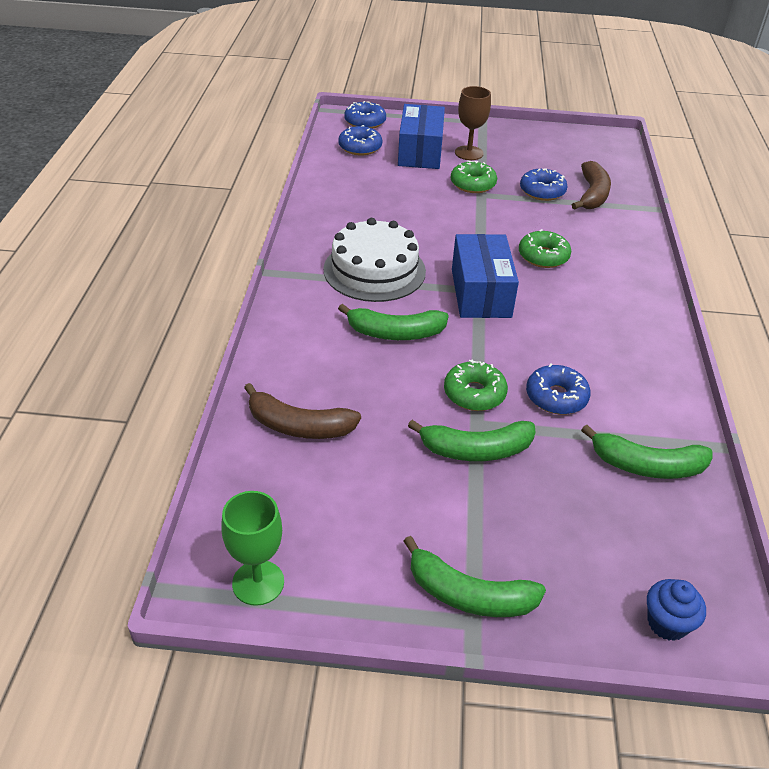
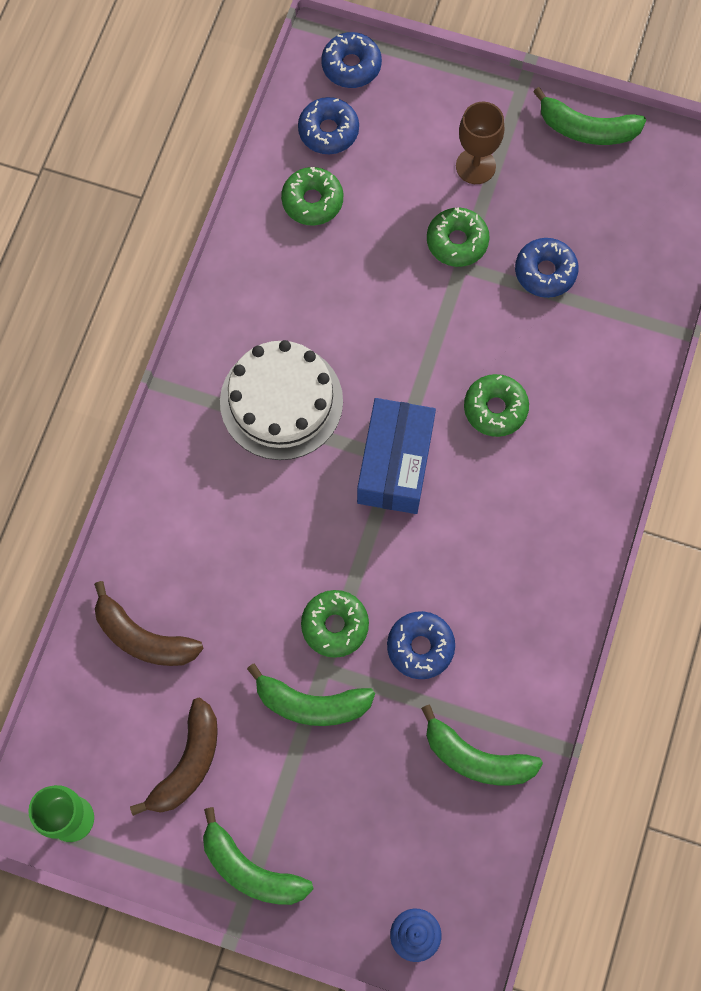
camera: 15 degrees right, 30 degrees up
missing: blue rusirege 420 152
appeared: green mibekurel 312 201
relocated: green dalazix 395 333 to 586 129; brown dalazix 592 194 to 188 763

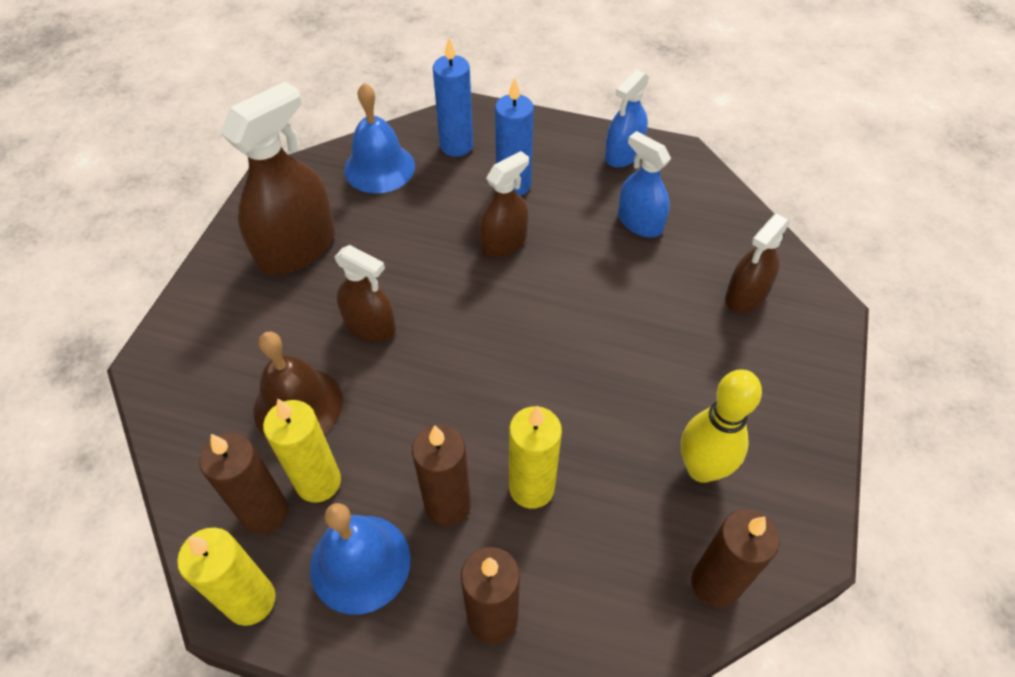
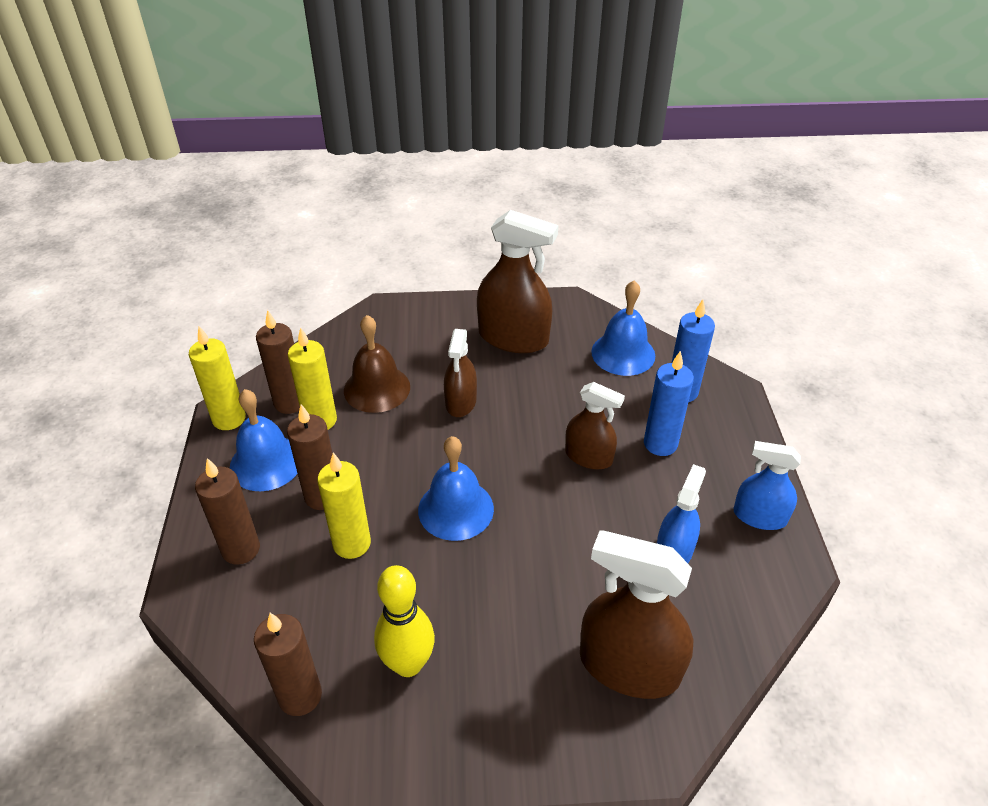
camera: 70 degrees right, 10 degrees down
appeared: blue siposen 456 509
size: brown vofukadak 746 295 = 629 666 x1.68

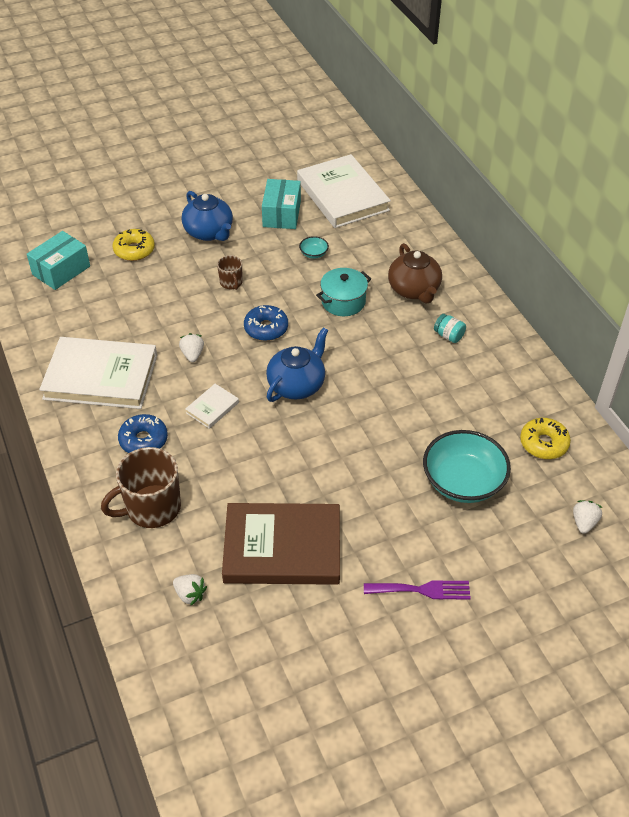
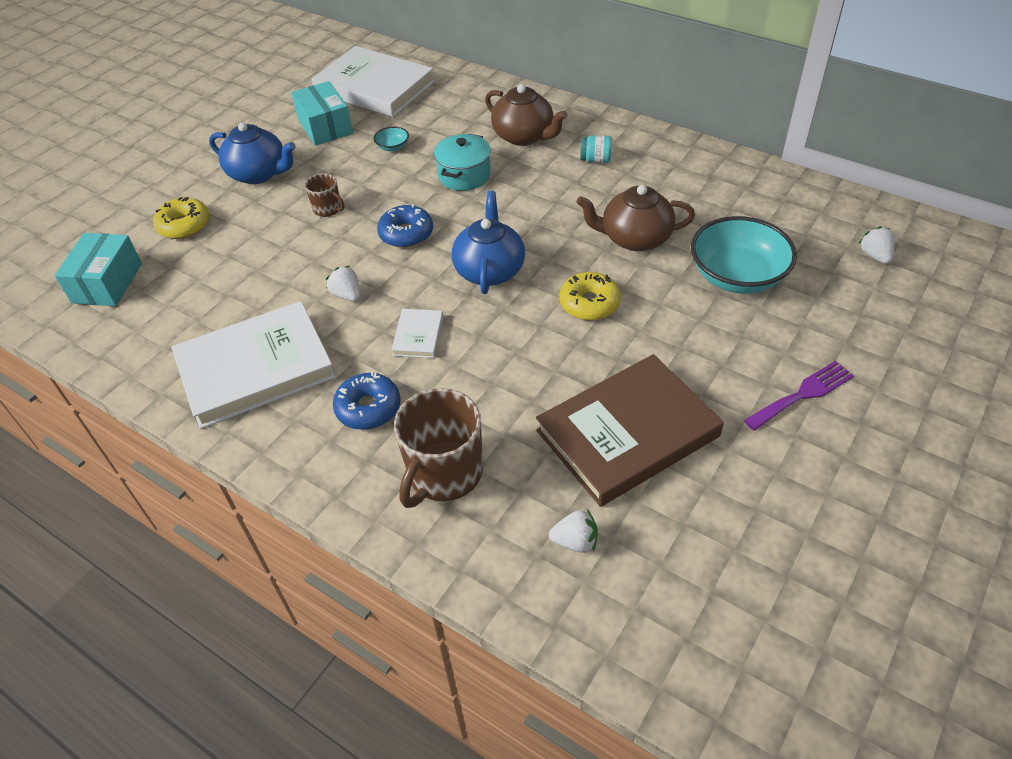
camera: 30 degrees left, 0 degrees up
appeared: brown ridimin 635 238
relocated: yellow mibekurel 543 443 to 589 303

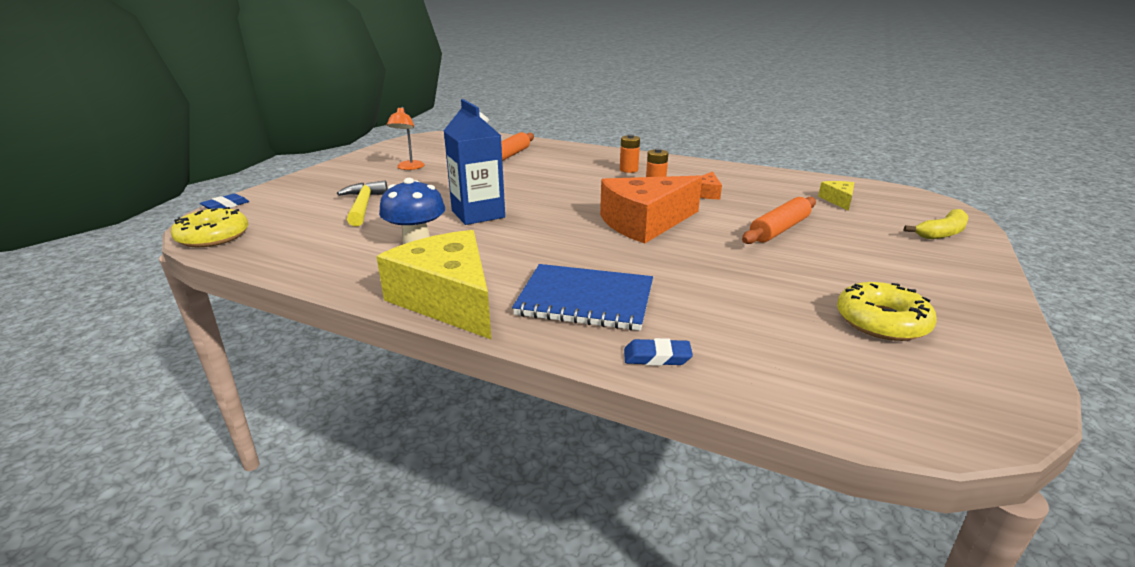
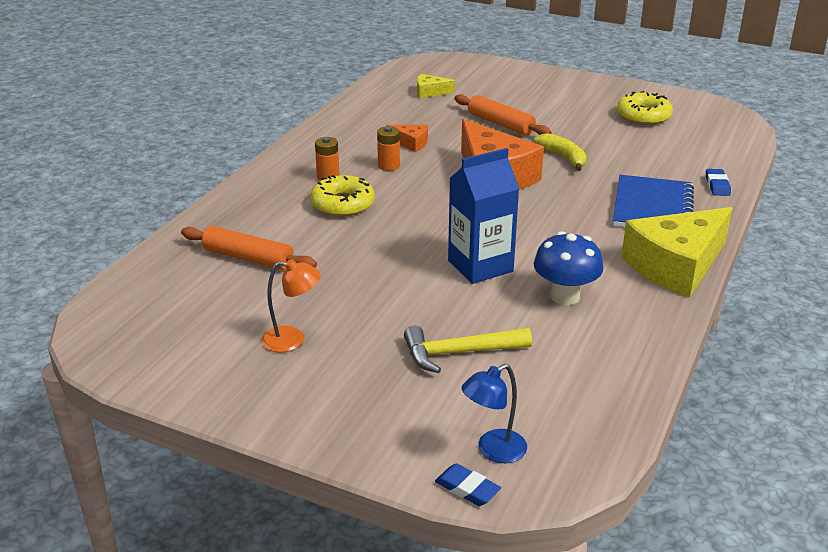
camera: 90 degrees left, 5 degrees up
appeared: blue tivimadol 493 451
relocated: yellow mibekurel 213 237 to 342 204; yellow dalazix 942 233 to 563 157

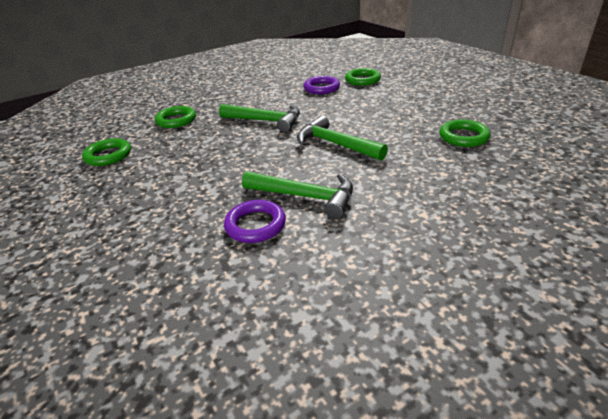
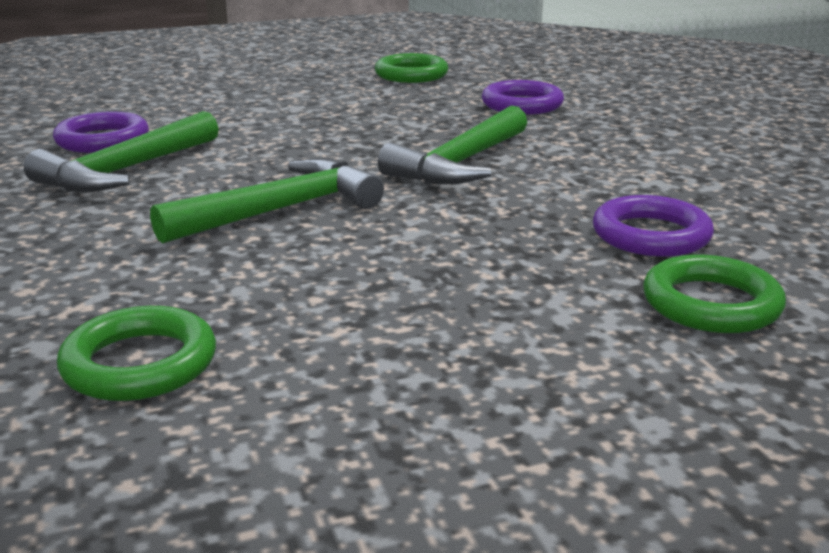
camera: 100 degrees right, 10 degrees down
colour: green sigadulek 176 120 to purple sigadulek 522 104

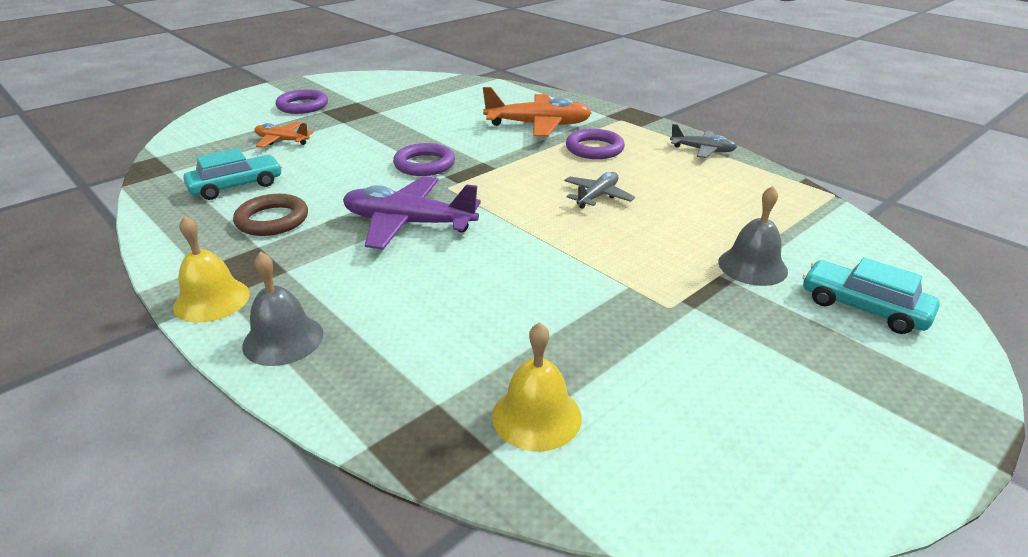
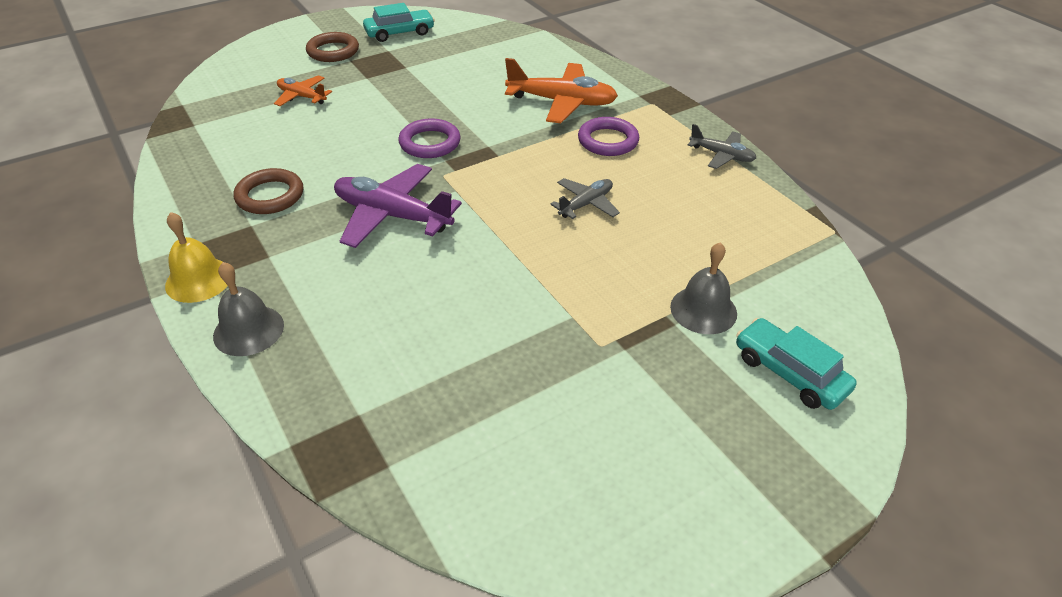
camera: 10 degrees right, 10 degrees up
missing: yellow siposen 536 416
relocated: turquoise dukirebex 236 186 to 400 33
colour: purple sigadulek 302 106 to brown sigadulek 333 51

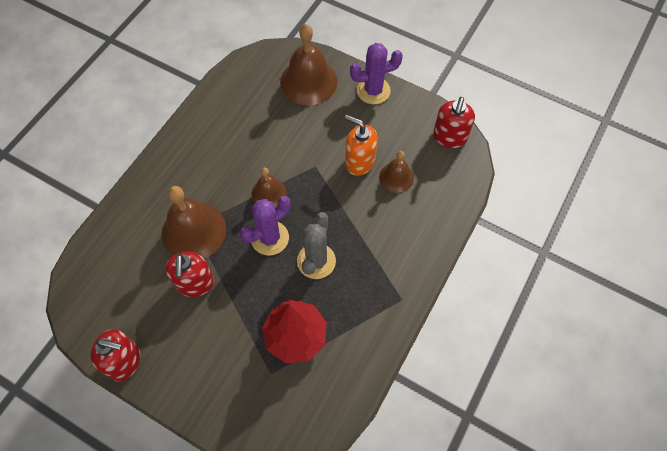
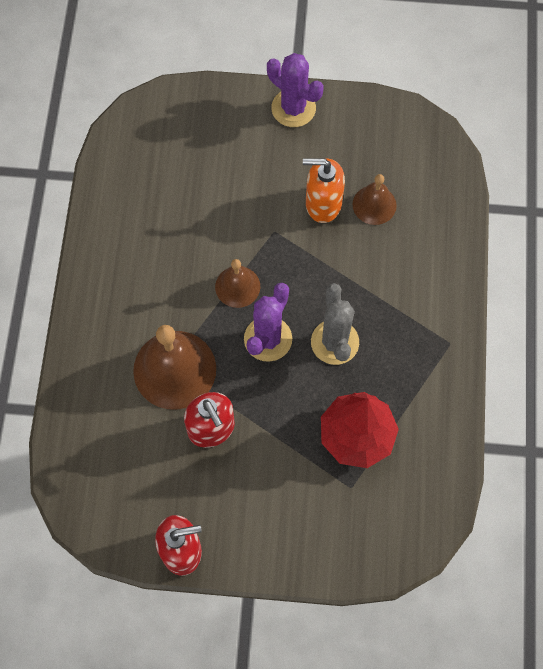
camera: 25 degrees left, 5 degrees up
missing: brown siposen 308 81; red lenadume 449 137
spun: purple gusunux 373 91 = 293 108 75 degrees clockwise

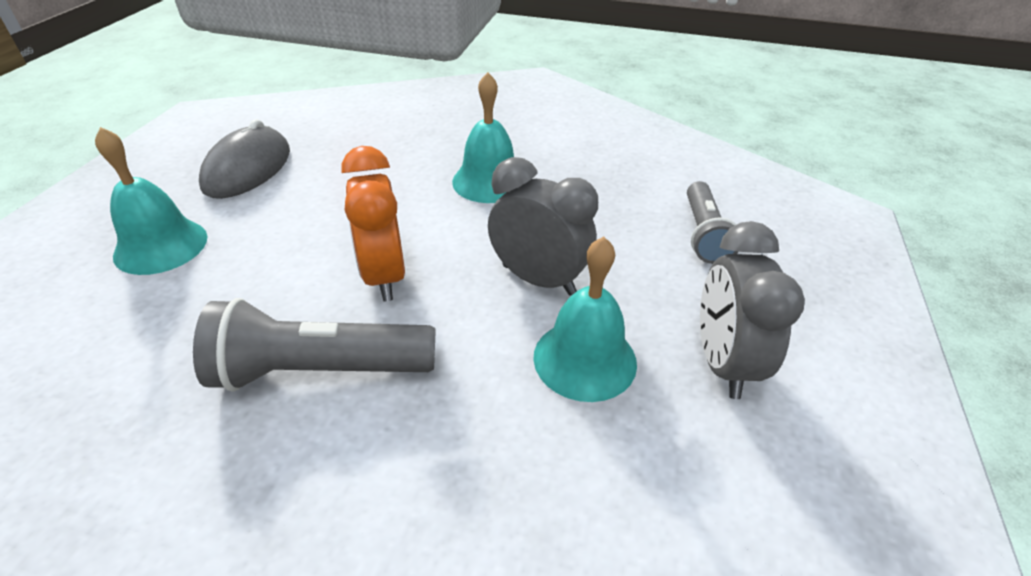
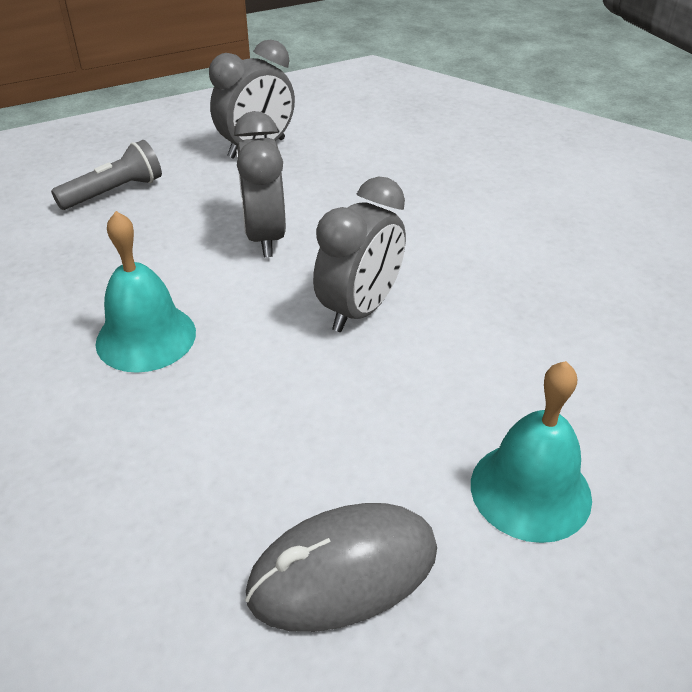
camera: 130 degrees left, 0 degrees up
missing: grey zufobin 320 370; turquoise siposen 584 359
colour: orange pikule 384 276 to grey pikule 360 310

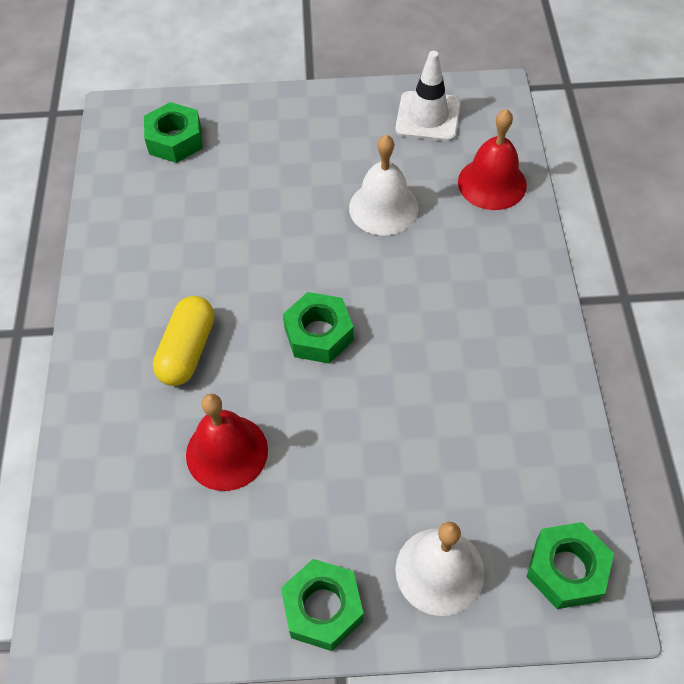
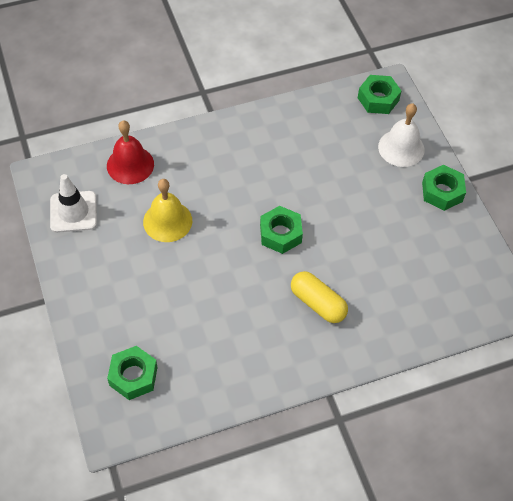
camera: 110 degrees left, 0 degrees up
missing: red siposen 227 452
colour: white siposen 383 208 to yellow siposen 167 221
spun: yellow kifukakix 187 350 = 318 303 45 degrees clockwise

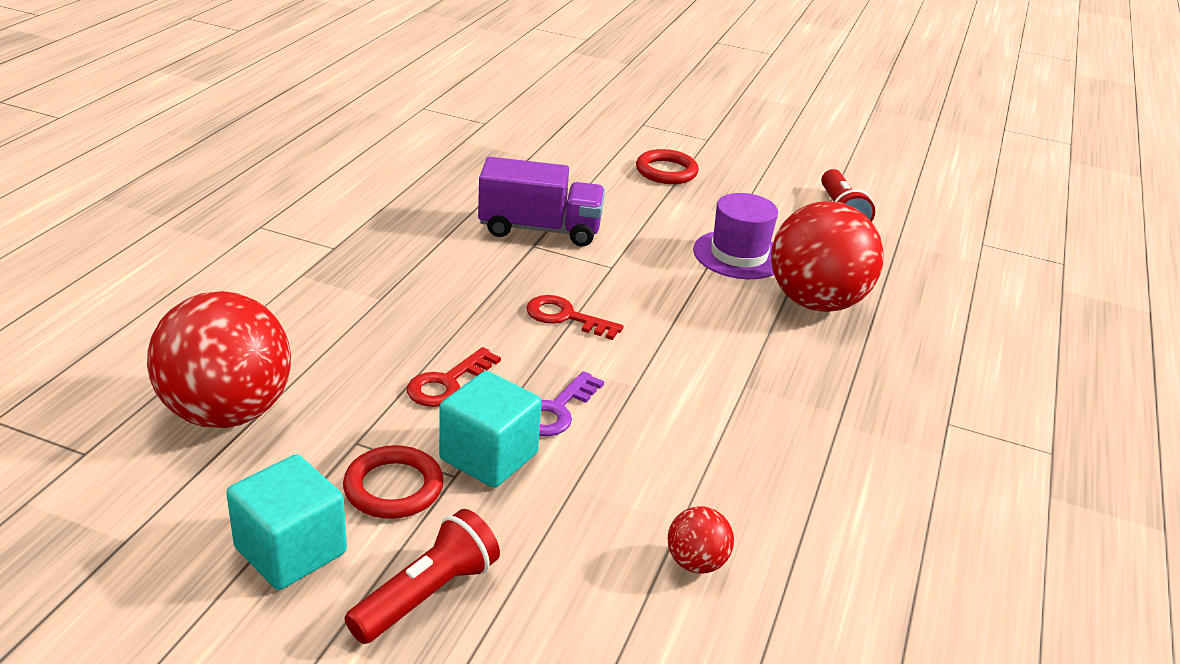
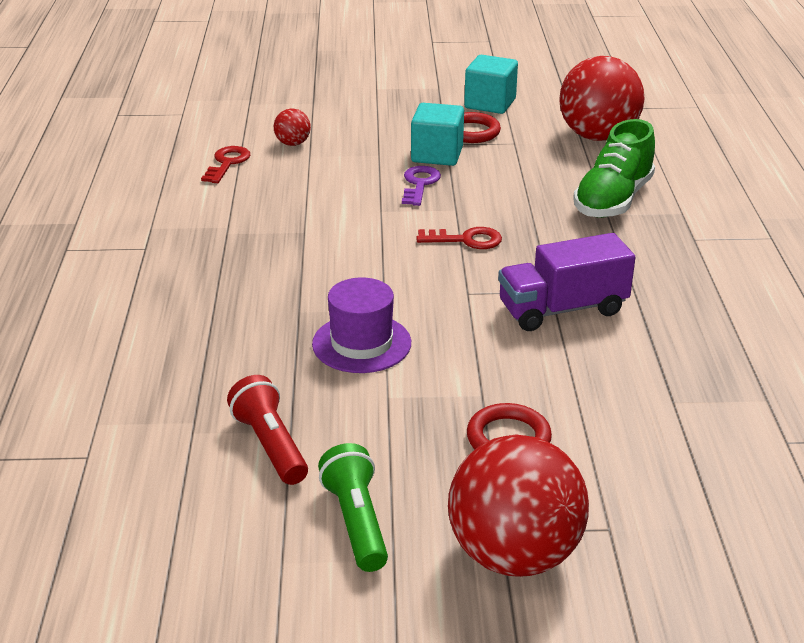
camera: 160 degrees right, 0 degrees up
missing: red zufobin 427 594
appeared: green zufobin 356 521; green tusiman 613 200
relocated: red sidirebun 447 383 to 227 163; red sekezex 816 302 to 514 554

